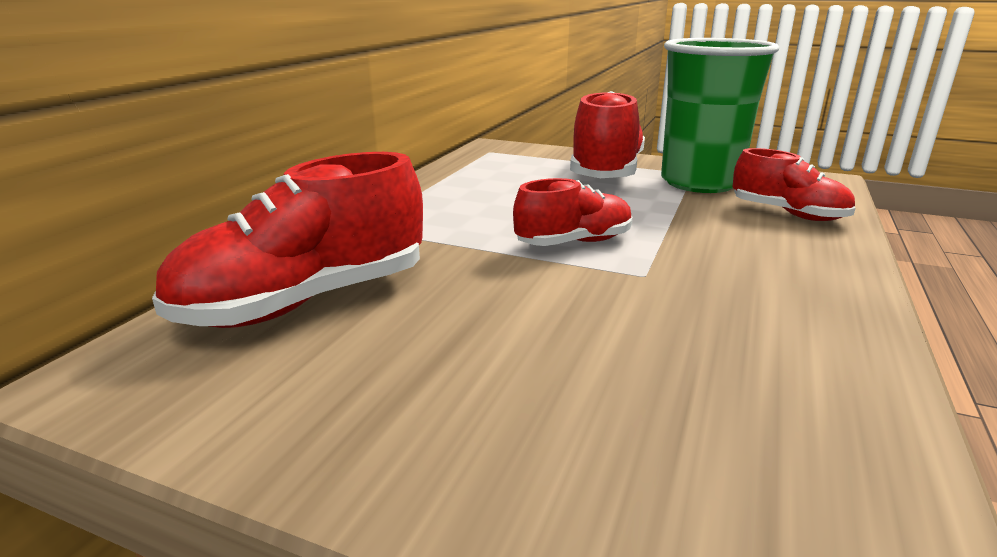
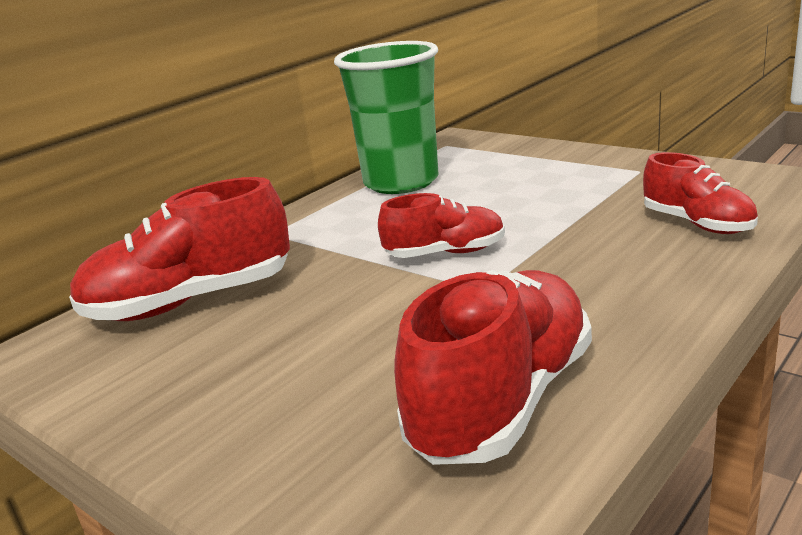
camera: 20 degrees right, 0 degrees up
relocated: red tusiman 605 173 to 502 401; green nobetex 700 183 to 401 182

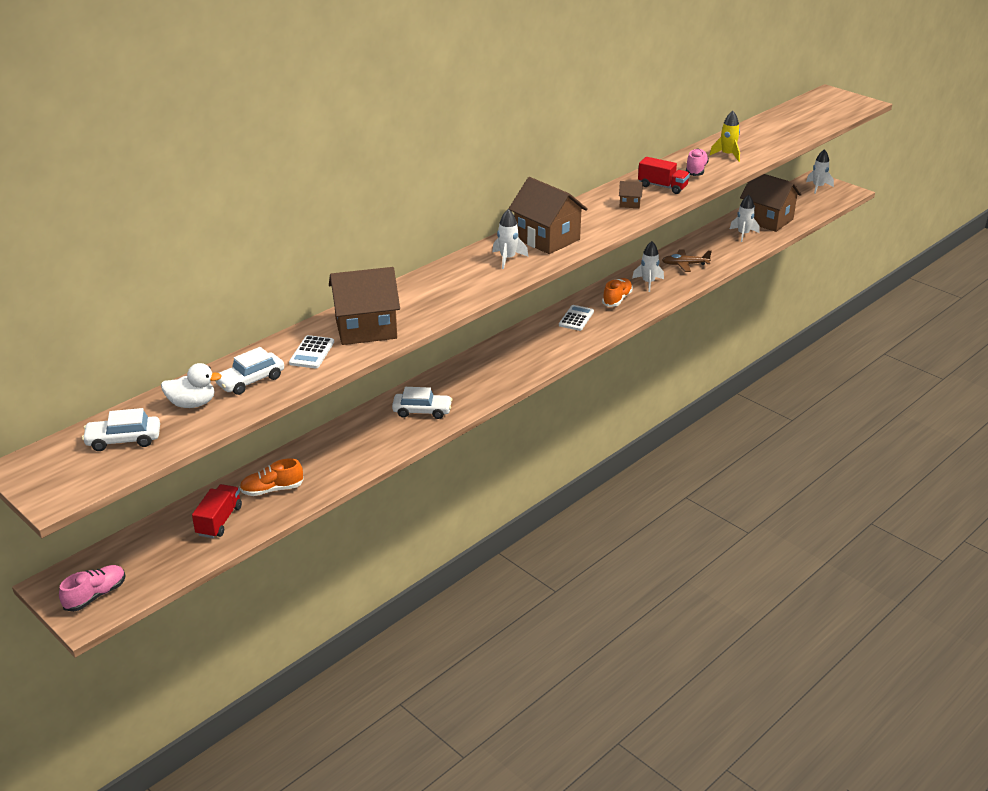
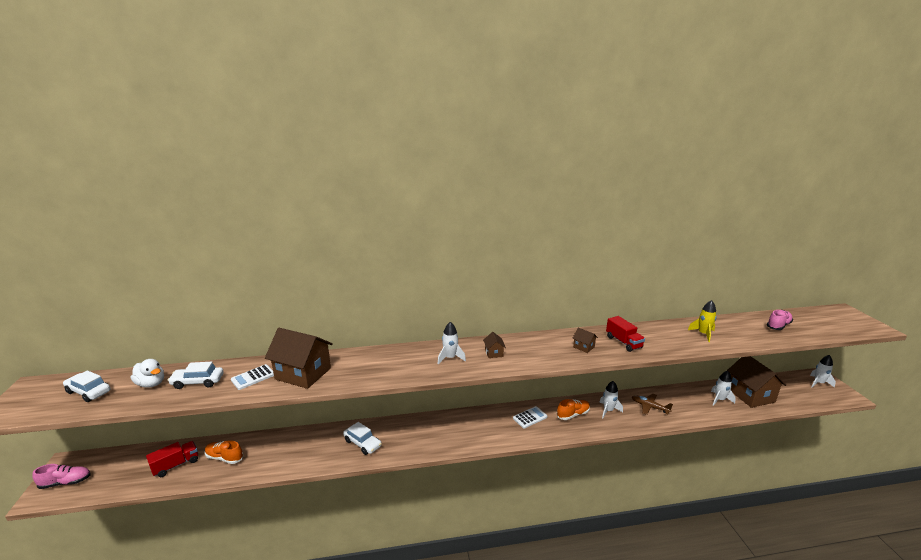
camera: 35 degrees right, 10 degrees down
relocated: pink tusiman 696 170 to 778 326
size: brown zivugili 547 239 = 494 353 x0.44

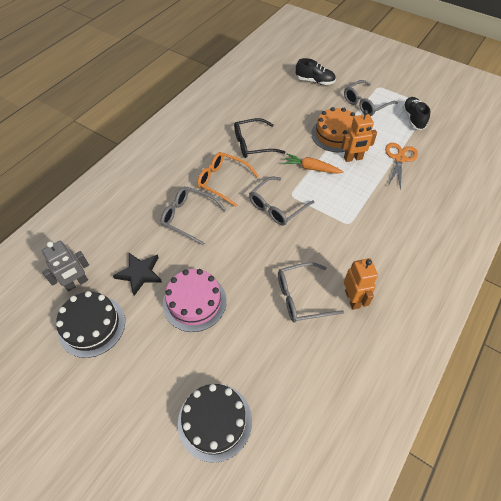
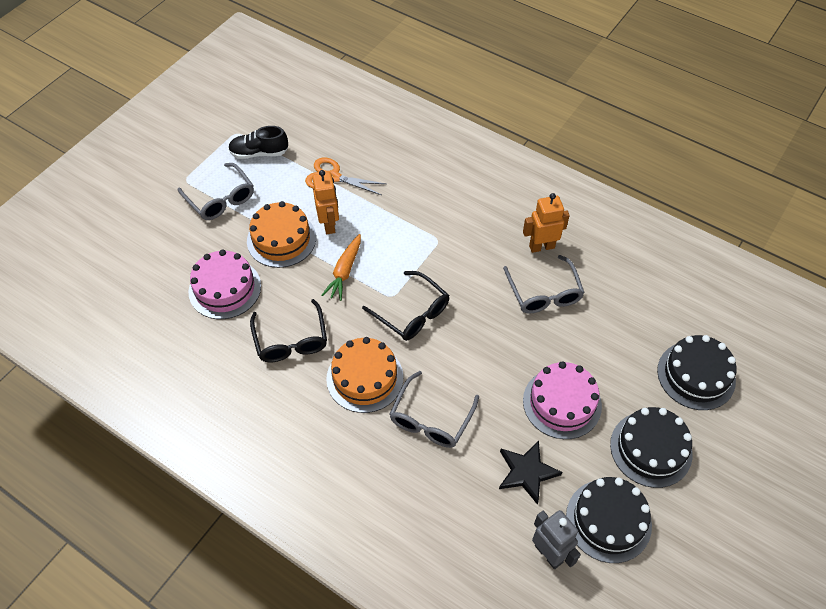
camera: 90 degrees left, 0 degrees up
missing: black tusiman 315 81
appeared: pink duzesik 225 289; black duzesik 651 449
exchanged: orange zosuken 223 181 to orange duzesik 365 378
colour: grey zosuken 277 206 to black zosuken 411 313

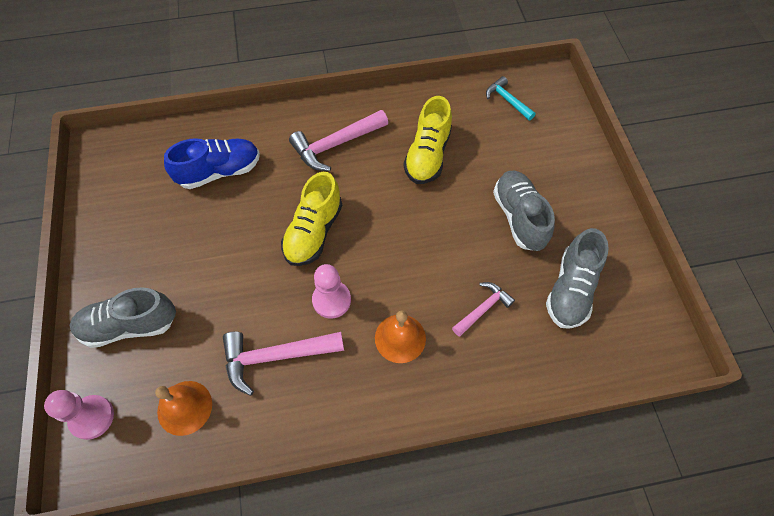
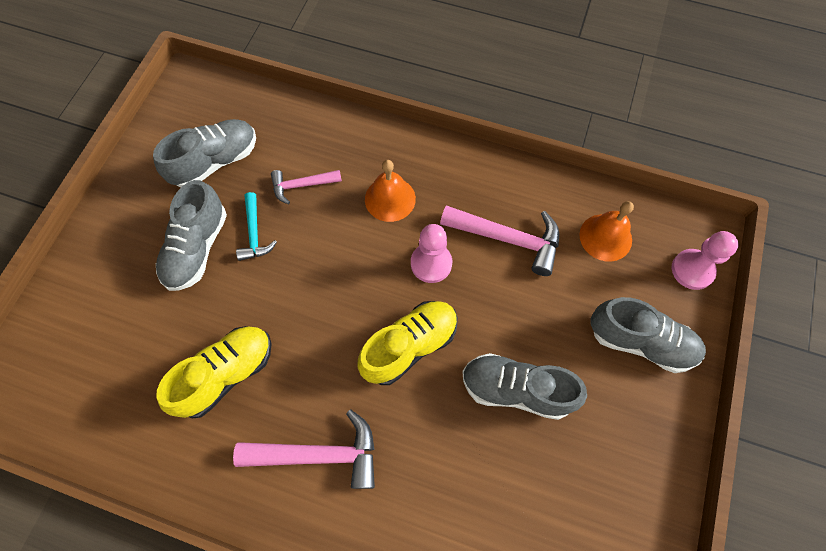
camera: 150 degrees left, 5 degrees up
missing: blue tusiman 219 171
appeared: grey tusiman 516 390
relocated: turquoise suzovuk 507 100 to 254 233

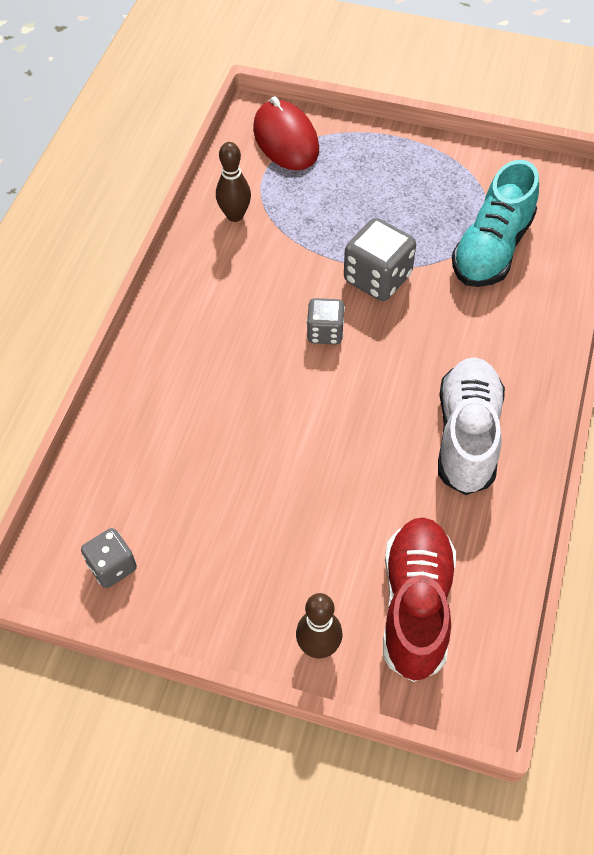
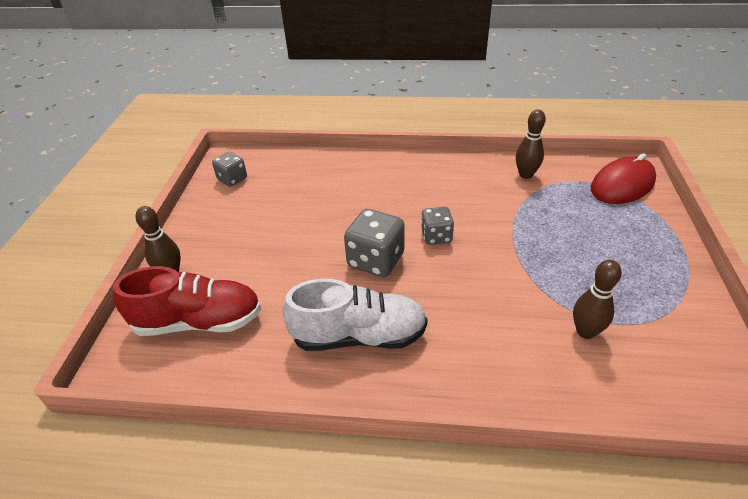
camera: 80 degrees right, 15 degrees down
relocated: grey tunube 377 278 to 375 260
exchanged: turquoise tusiman 492 249 to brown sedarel 585 331

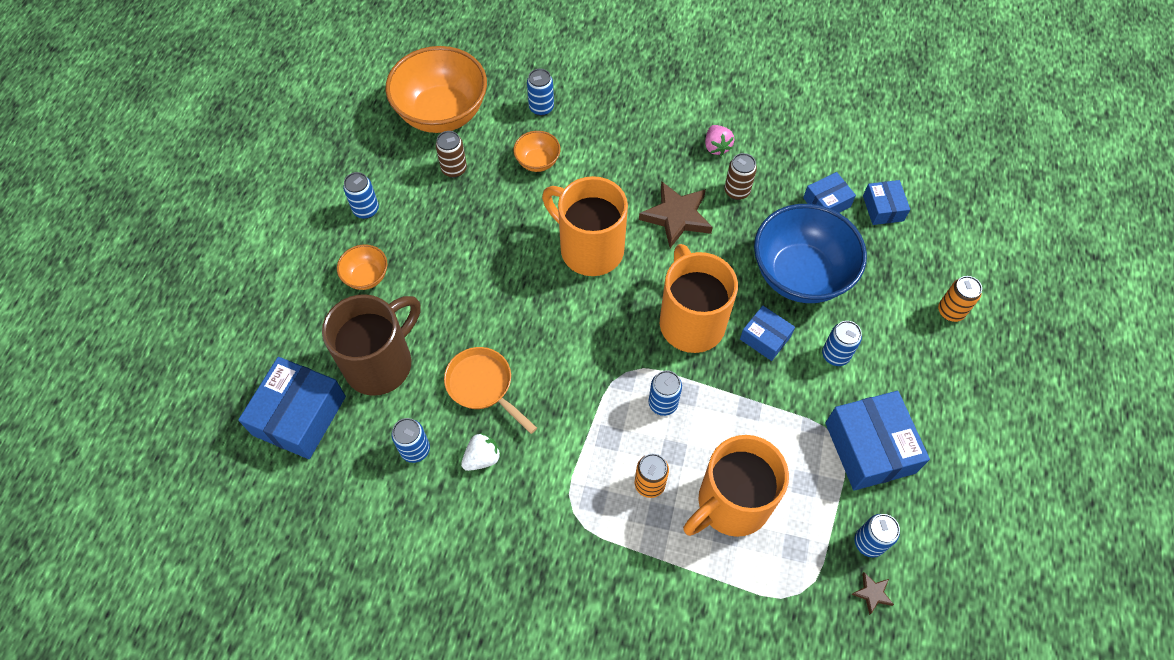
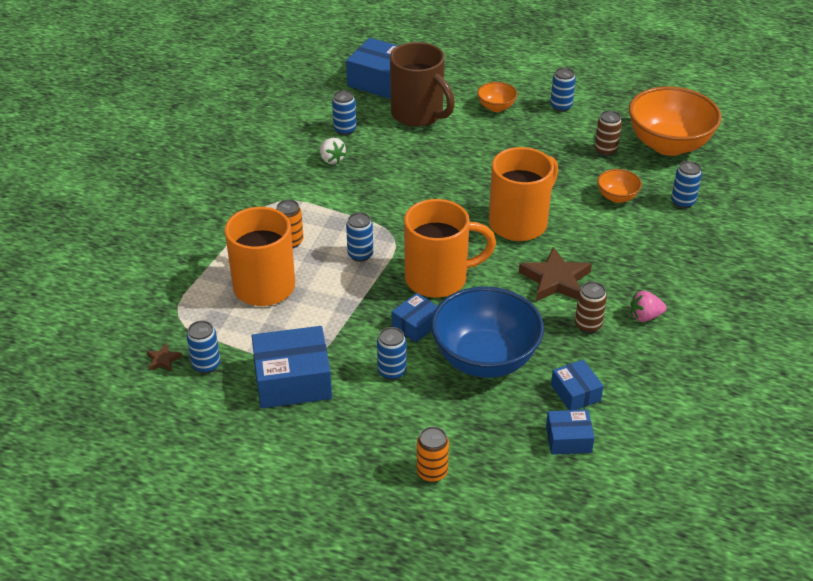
camera: 95 degrees right, 20 degrees down
missing: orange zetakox 483 386

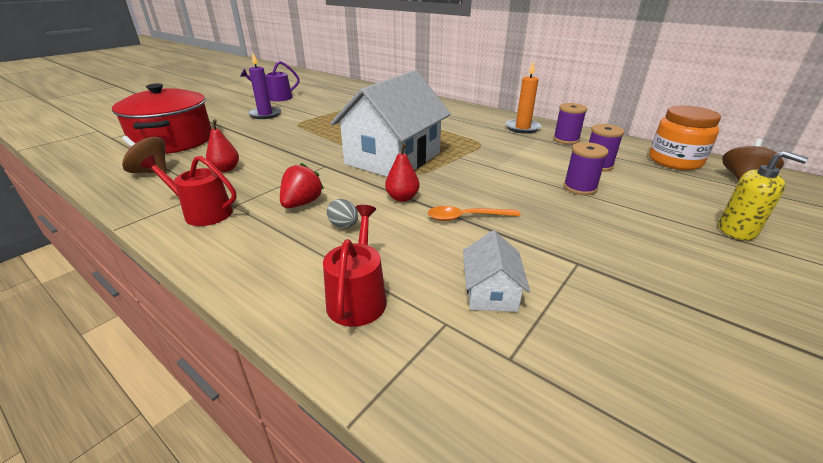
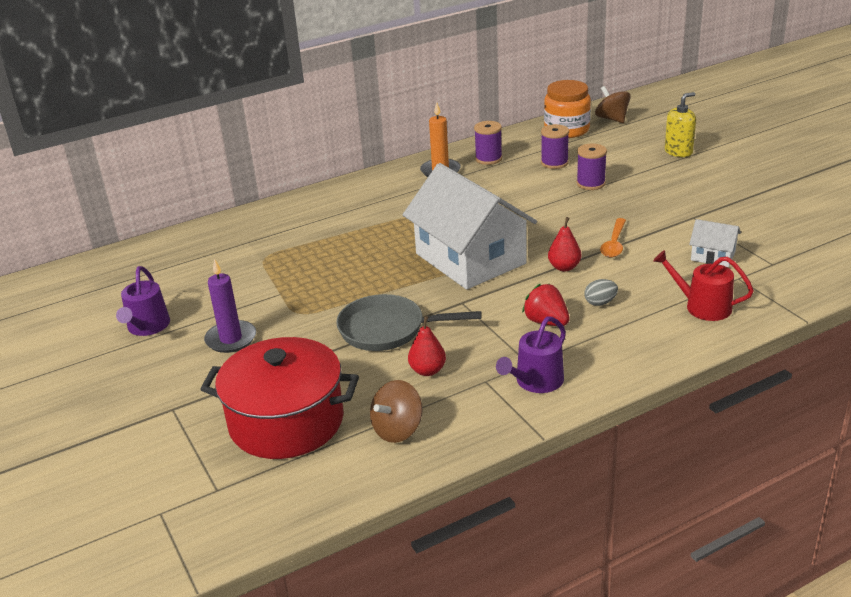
camera: 65 degrees left, 0 degrees up
appeared: grey zetakox 387 329
colour: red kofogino 203 213 to purple kofogino 536 381

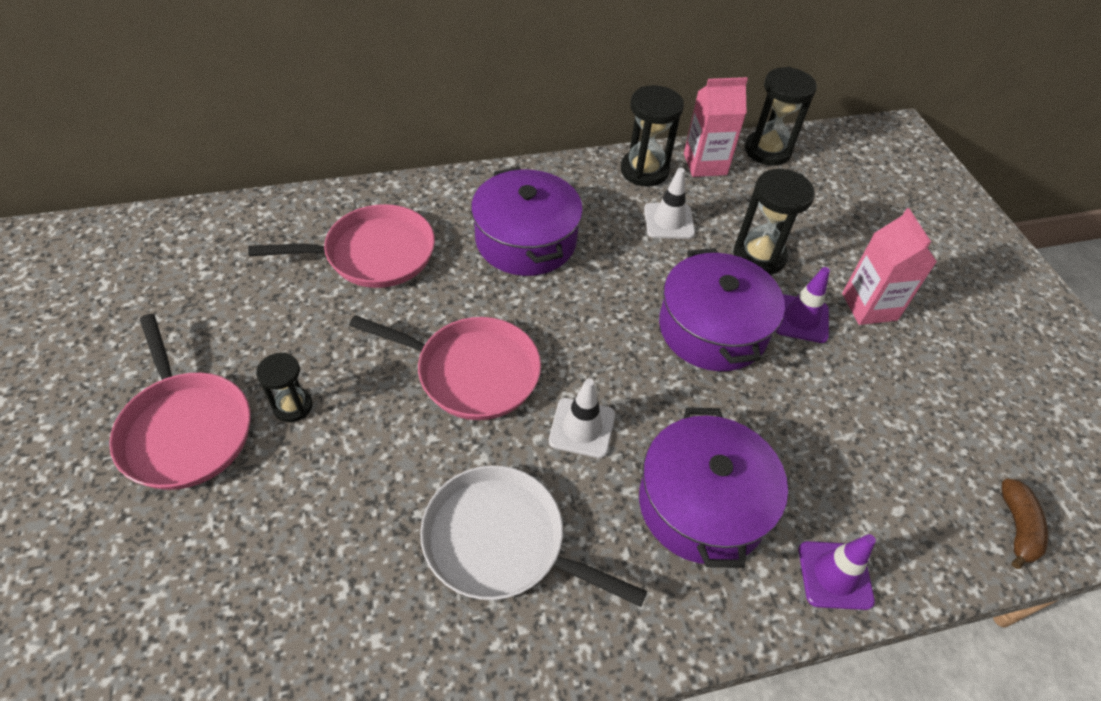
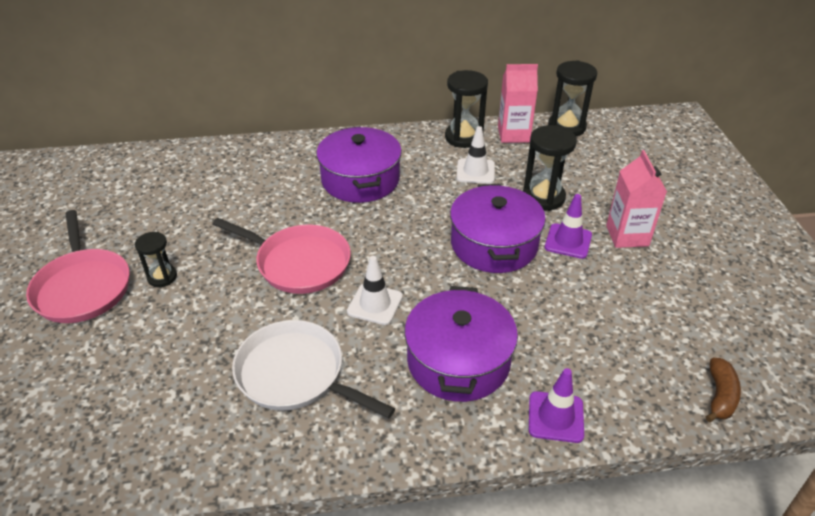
camera: 10 degrees right, 10 degrees down
missing: pink zetakox 374 254

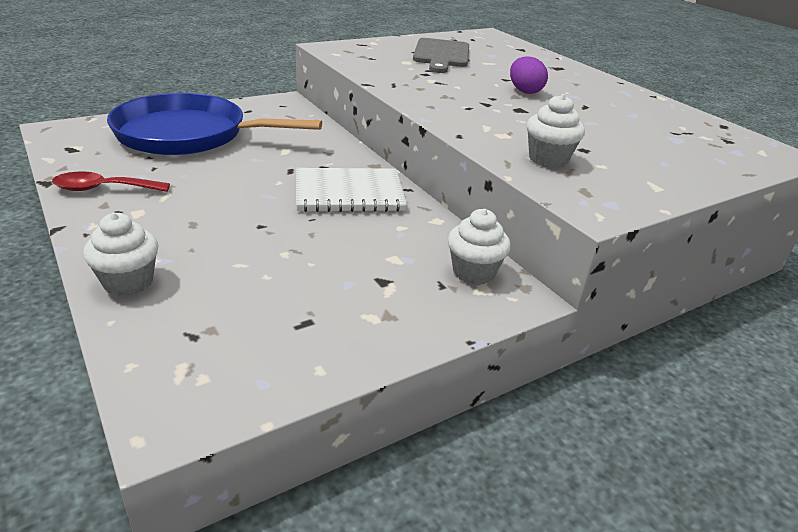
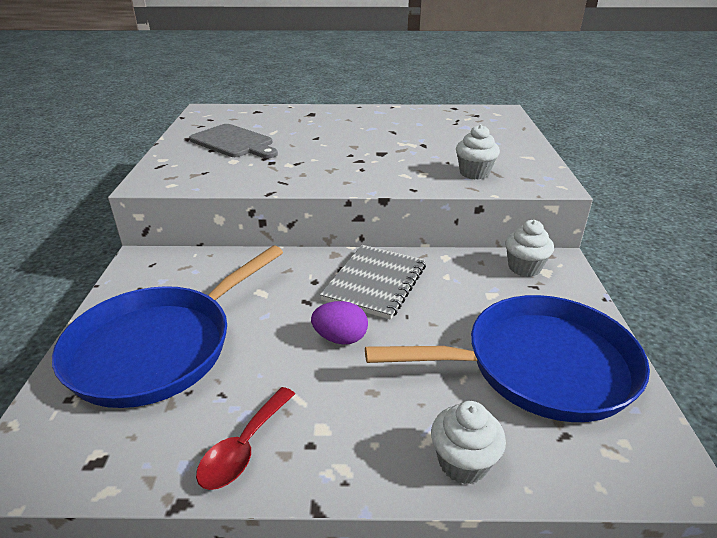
camera: 55 degrees left, 0 degrees up
appeared: blue zetakox 540 366
relocated: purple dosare 524 91 to 340 338
colour: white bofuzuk 349 193 to grey bofuzuk 375 283

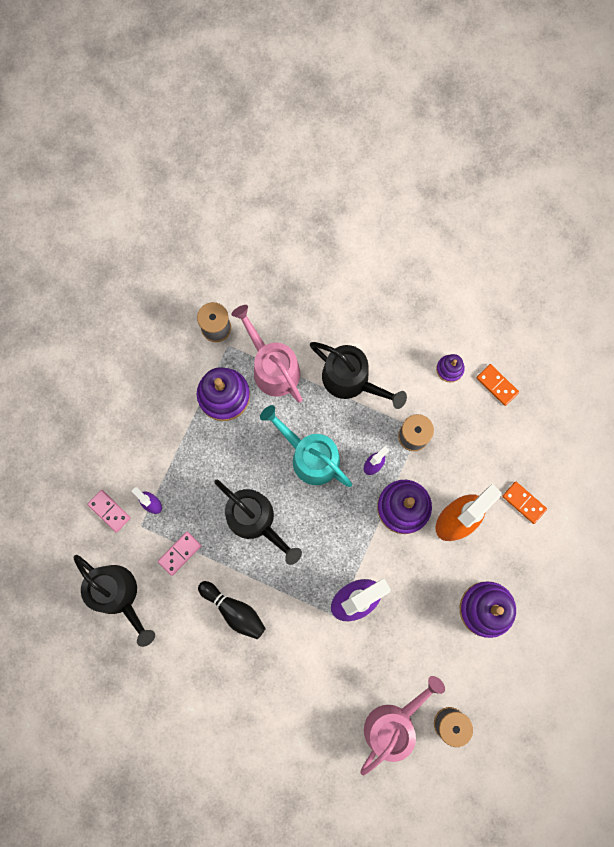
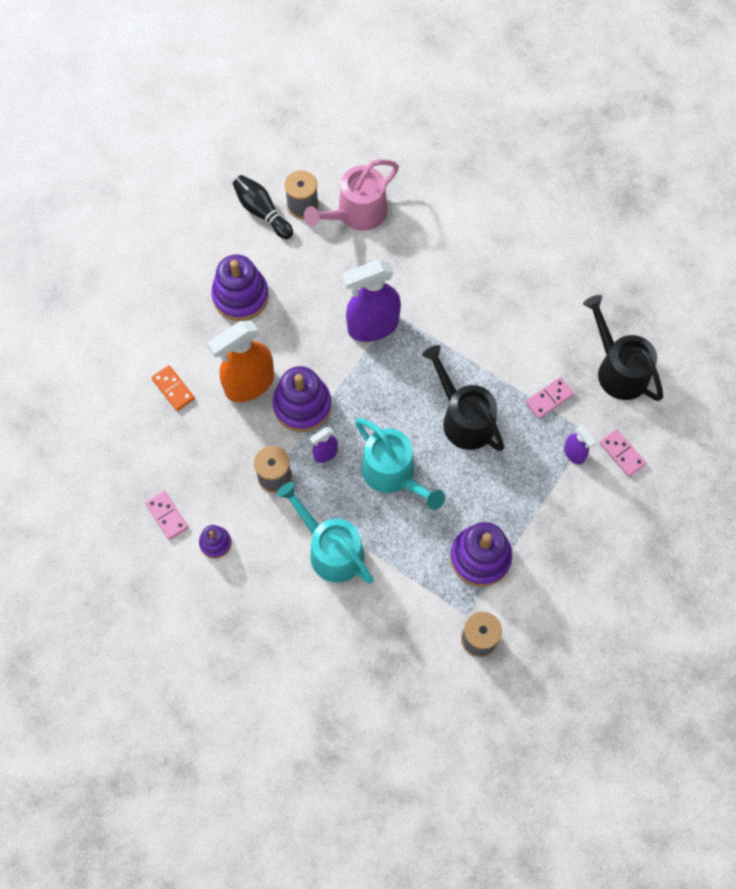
camera: 170 degrees left, 10 degrees down
missing: pink kofogino 272 367
relocated: black sedarel 234 610 to 262 212
colour: black kofogino 351 380 to turquoise kofogino 330 549; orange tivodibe 497 385 to pink tivodibe 167 516

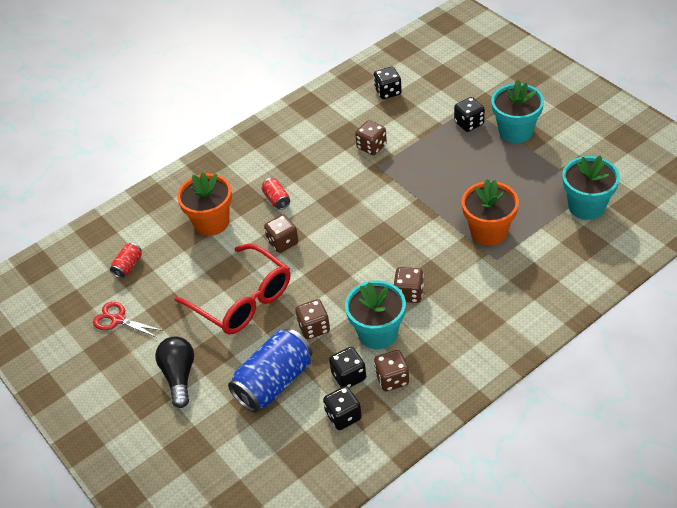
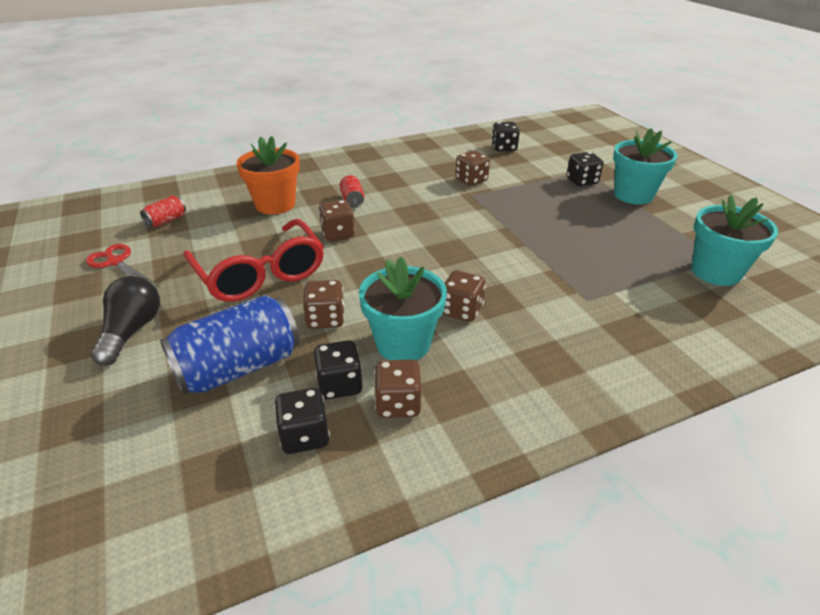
camera: 10 degrees right, 10 degrees down
missing: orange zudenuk 489 232

